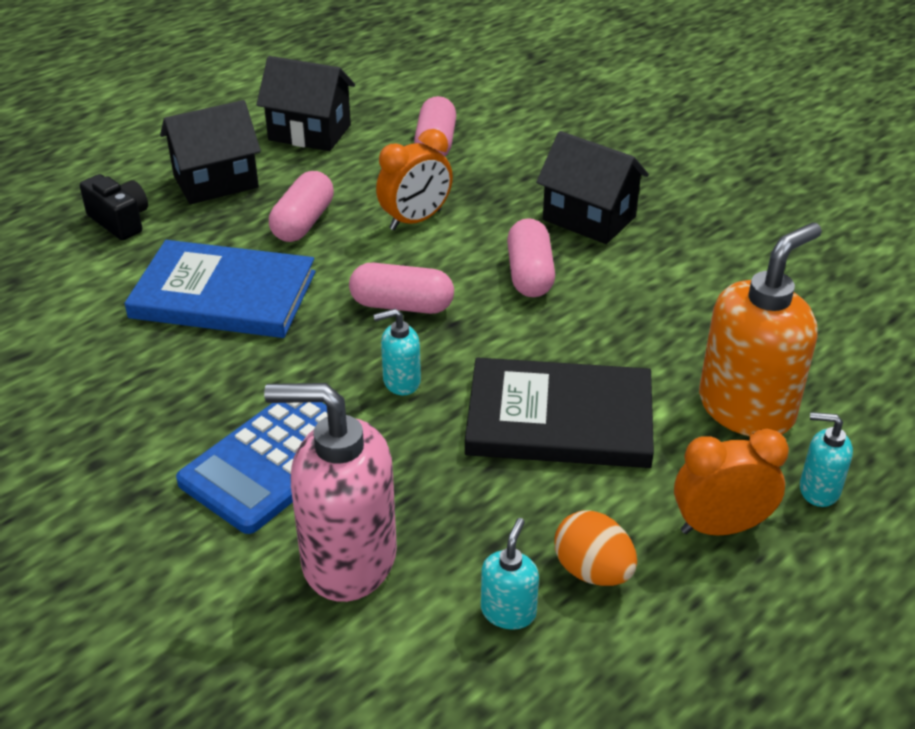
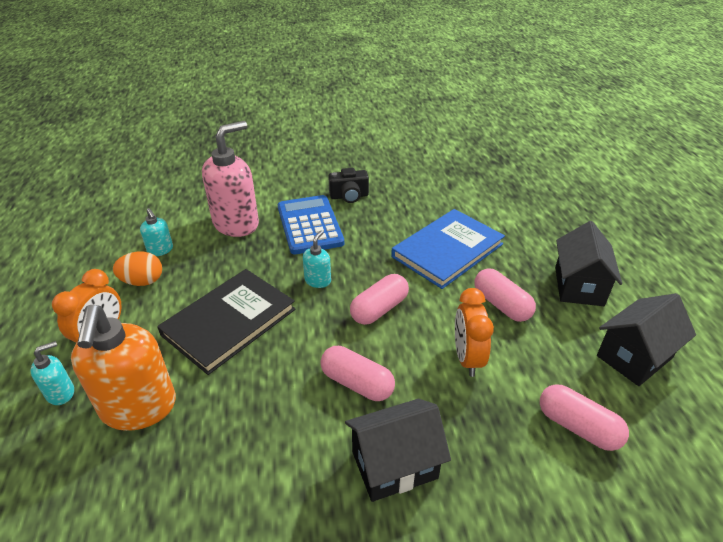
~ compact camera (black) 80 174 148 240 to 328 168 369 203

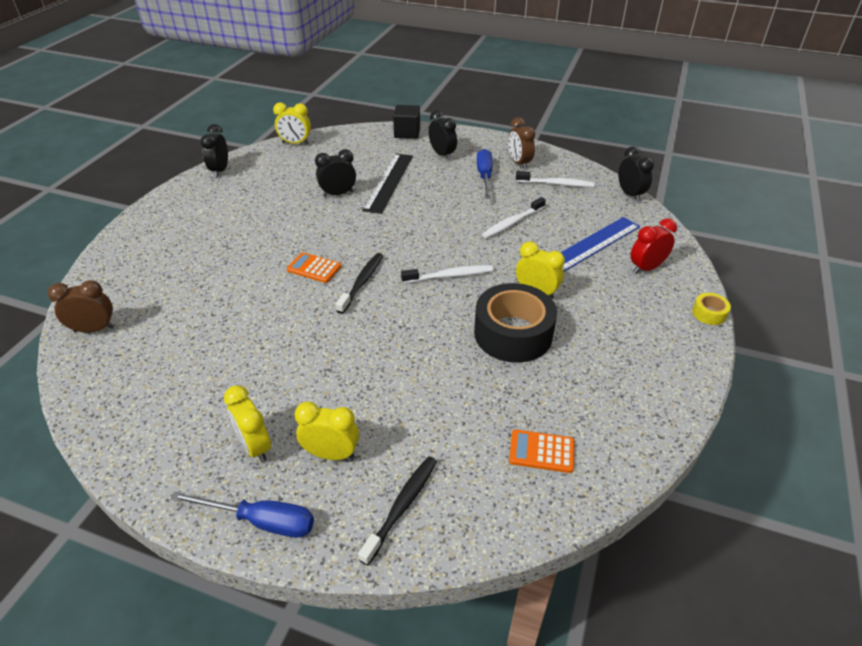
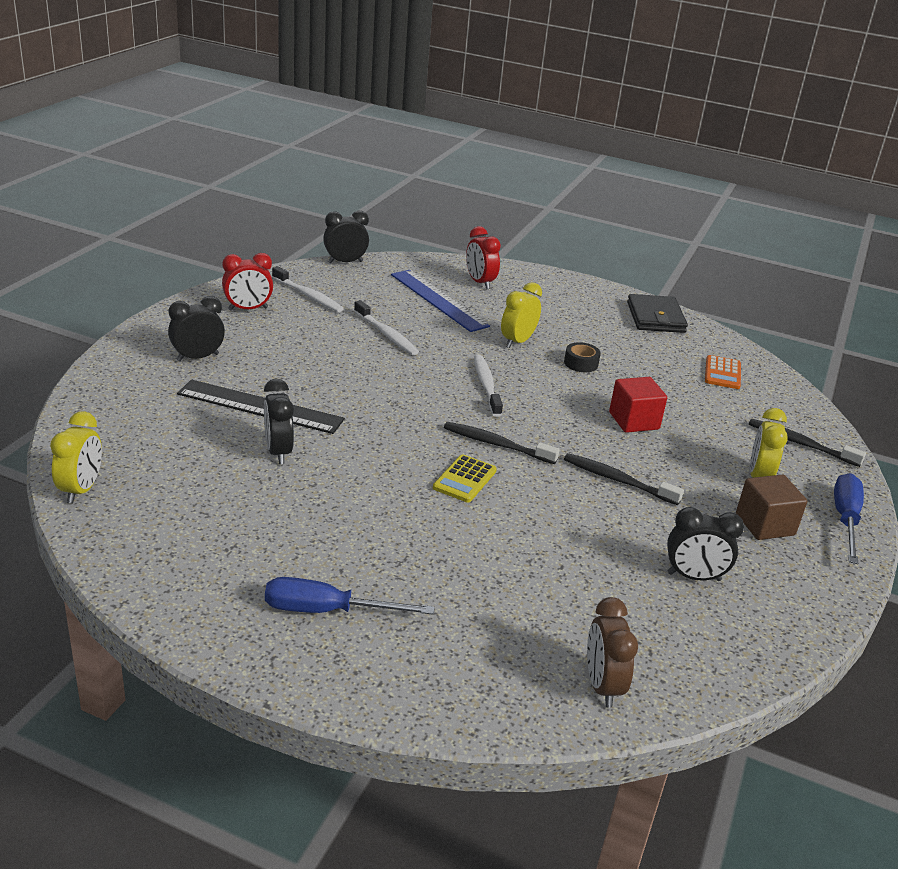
~ bedside clock (black) 200 124 228 178 to 667 507 744 581
~ bedside clock (bright yellow) 224 385 271 462 to block (brown) 736 474 807 540
~ adding machine (orange) 287 252 341 283 to adding machine (bright yellow) 433 454 497 502
- block (black) 393 105 420 139
~ sticky tape (black) 474 283 557 363 = 564 342 601 372 x0.43
~ screwdriver (cobalt) 477 149 493 199 to 265 577 435 615
~ bedside clock (brown) 508 117 535 169 to bedside clock (red) 222 253 273 311
~ dental brush (white) 516 171 594 187 = 272 266 344 312 120 degrees clockwise
- sticky tape (bright yellow) 692 293 731 325
+ dental brush (black) 564 453 684 505
+ block (red) 609 377 667 433
+ wallet (black) 627 294 688 333

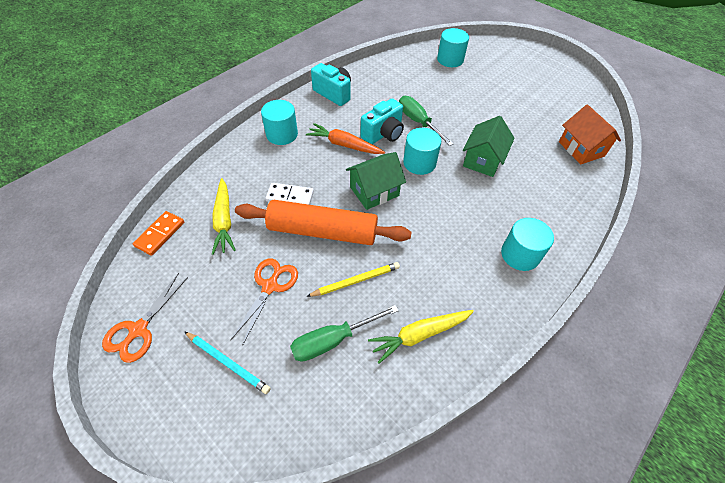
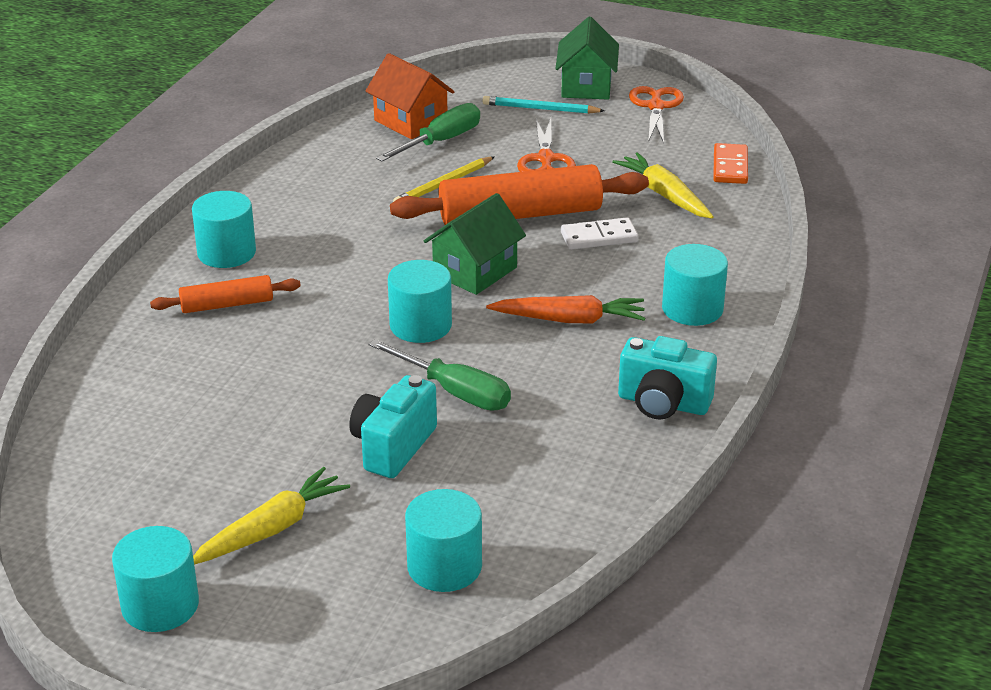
~ compact camera (teal) 360 98 404 144 to 349 375 437 478
~ root vegetable (bright yellow) 368 310 474 364 to 193 467 350 564
~ toy house (green) 463 116 515 177 to 555 17 619 99
~ toy house (orange) 559 104 621 164 to 366 53 455 139
+ cylinder (teal) 112 526 199 632
+ pastry roller (orange) 150 275 301 313

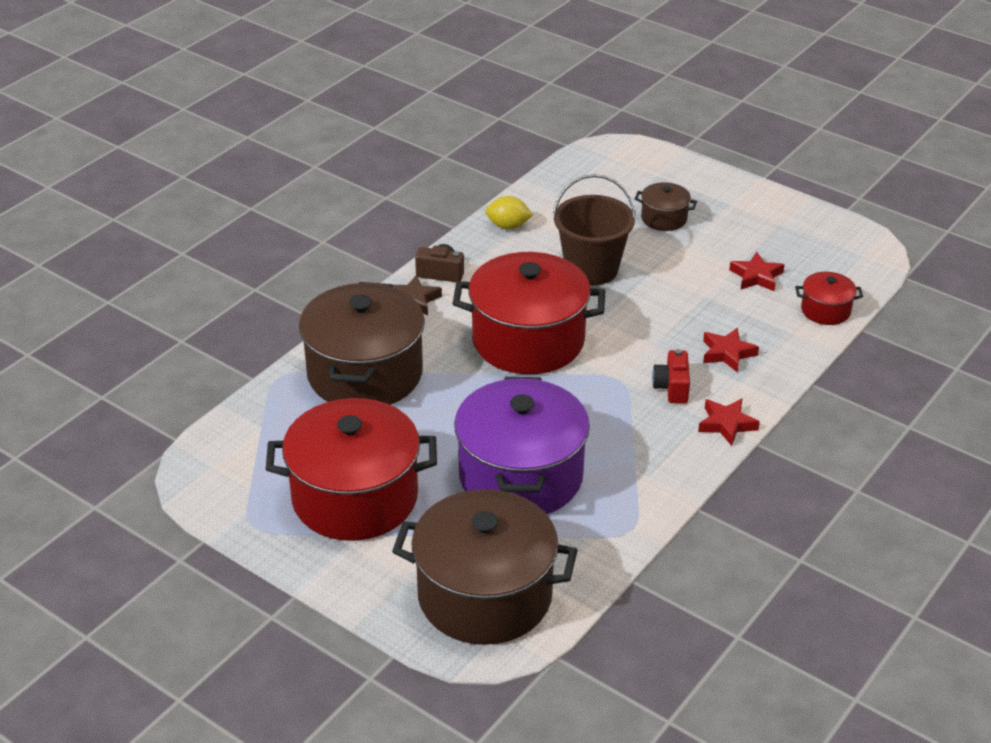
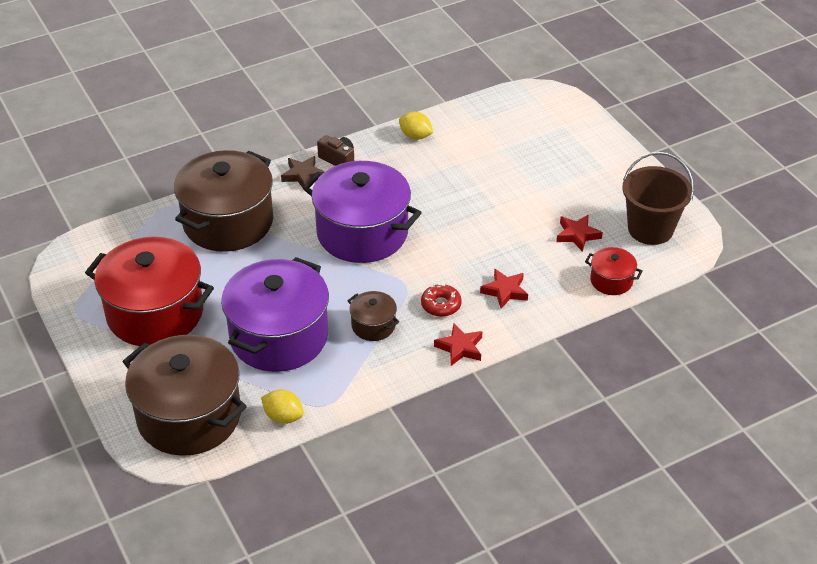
~ stockpot (red) 452 252 605 374 to stockpot (violet) 303 161 422 263
~ bucket (brown) 552 174 636 285 to 622 152 694 245
~ stockpot (brown) 635 182 697 231 to 348 291 399 341
~ compact camera (red) 652 349 690 404 to donut (red) 421 284 462 317
+ lemon (bright yellow) 261 389 304 424

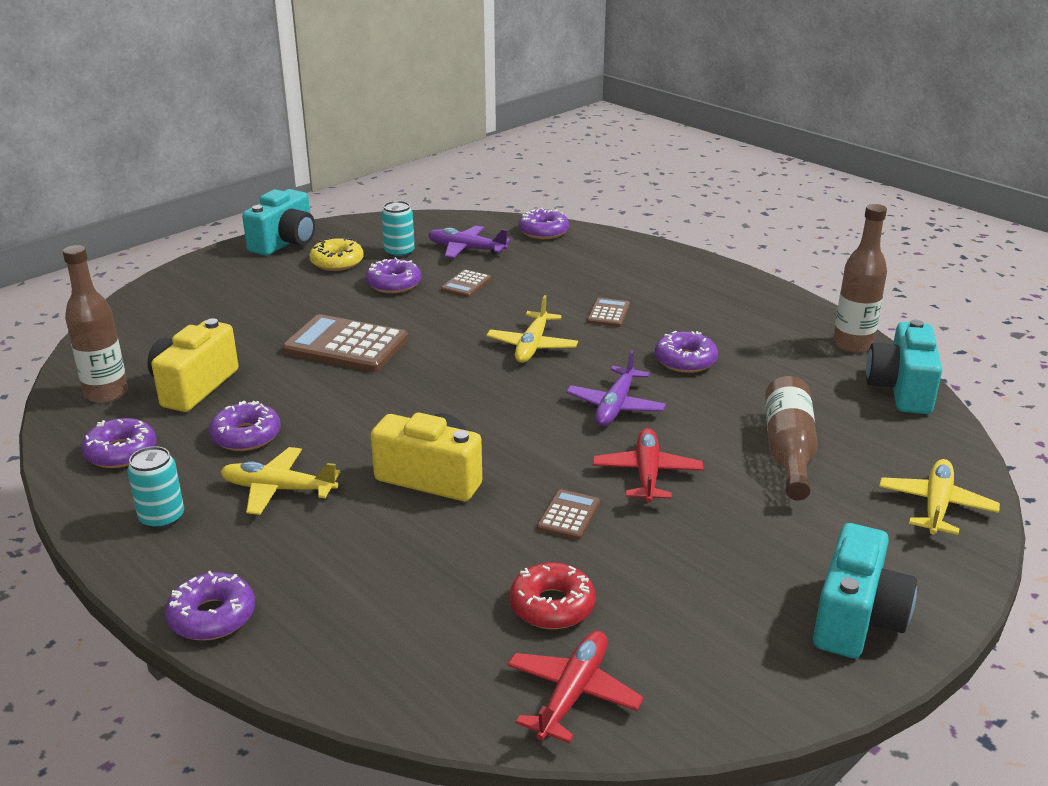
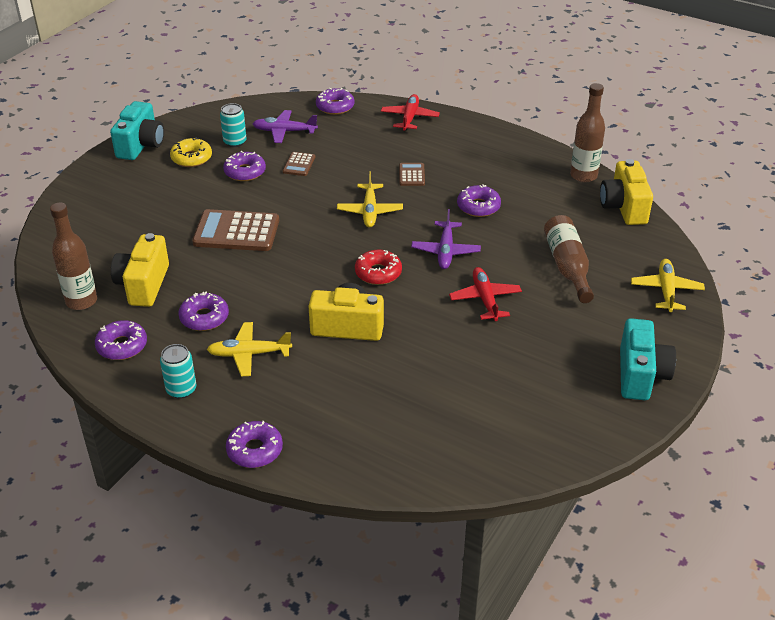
~ plane (red) 507 631 644 743 to 381 94 440 131
~ donut (red) 510 562 596 629 to 355 250 402 285
- adding machine (brown) 537 489 600 540
~ compact camera (teal) 866 320 942 414 to compact camera (bright yellow) 600 159 653 225

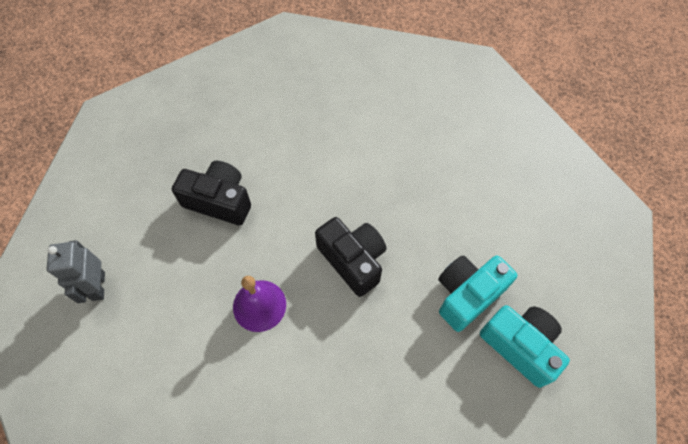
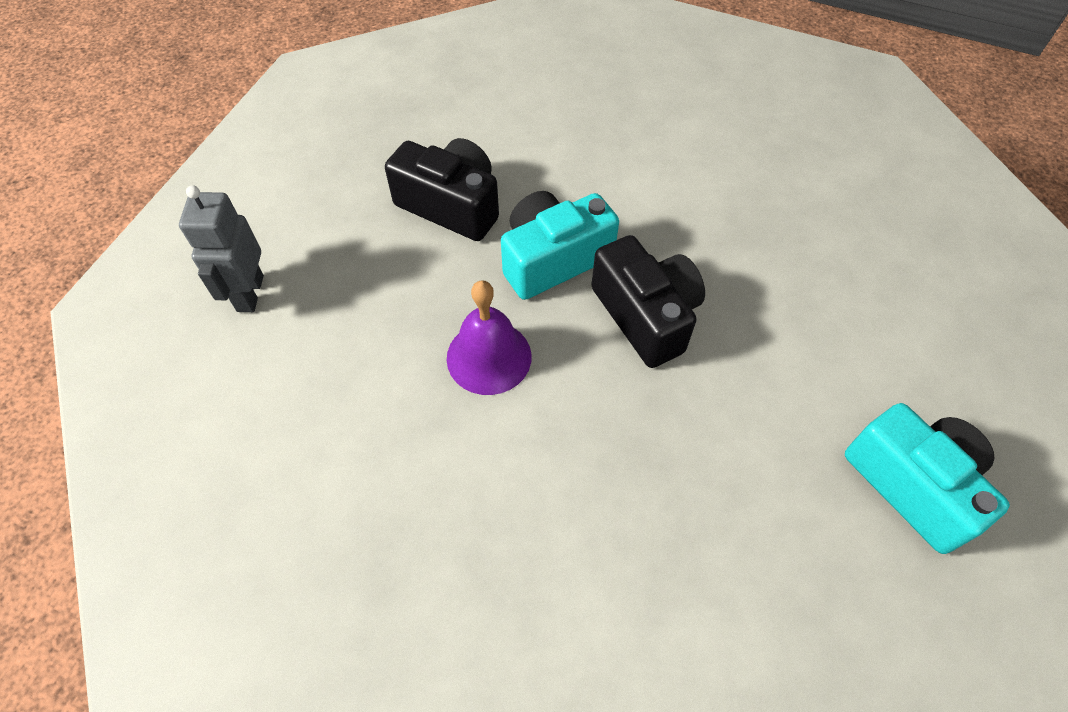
~ compact camera (teal) 438 255 517 332 to 501 191 619 300

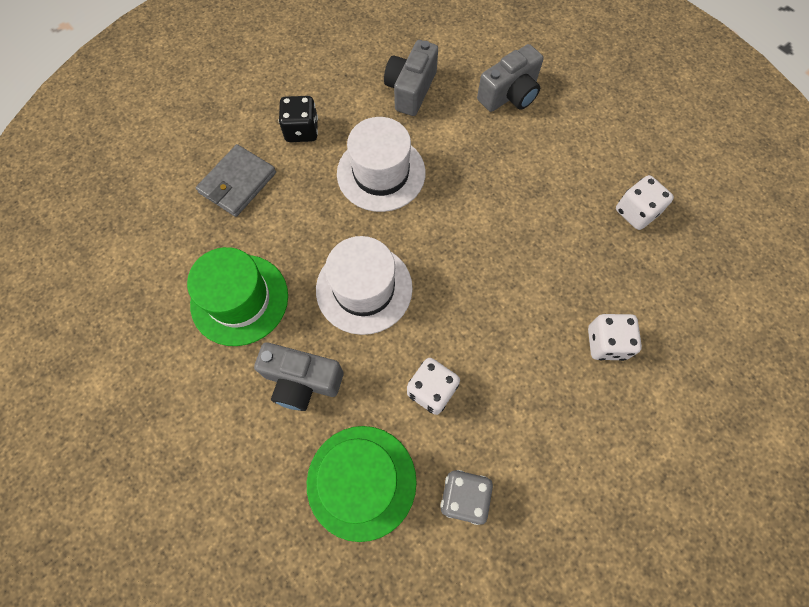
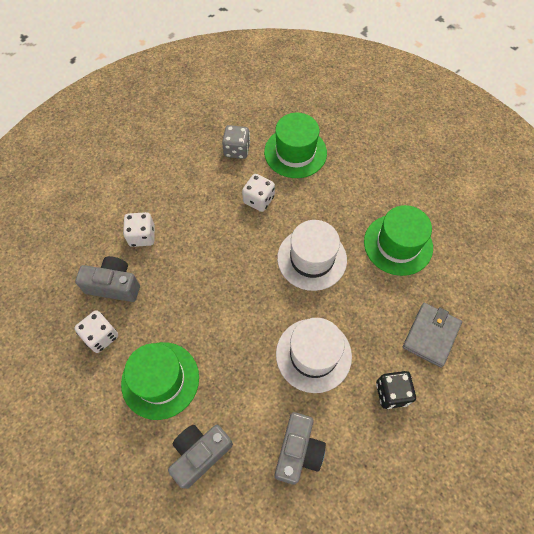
~ compact camera (ash-grey) 254 342 344 411 to 75 256 140 302
+ top hat (green) 121 342 199 420

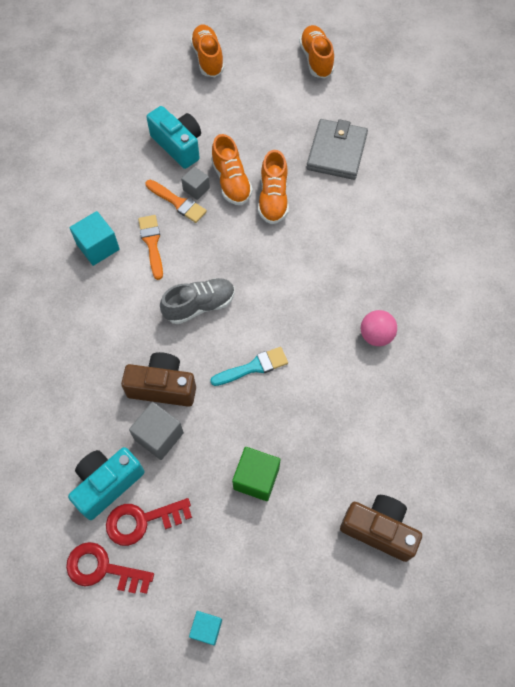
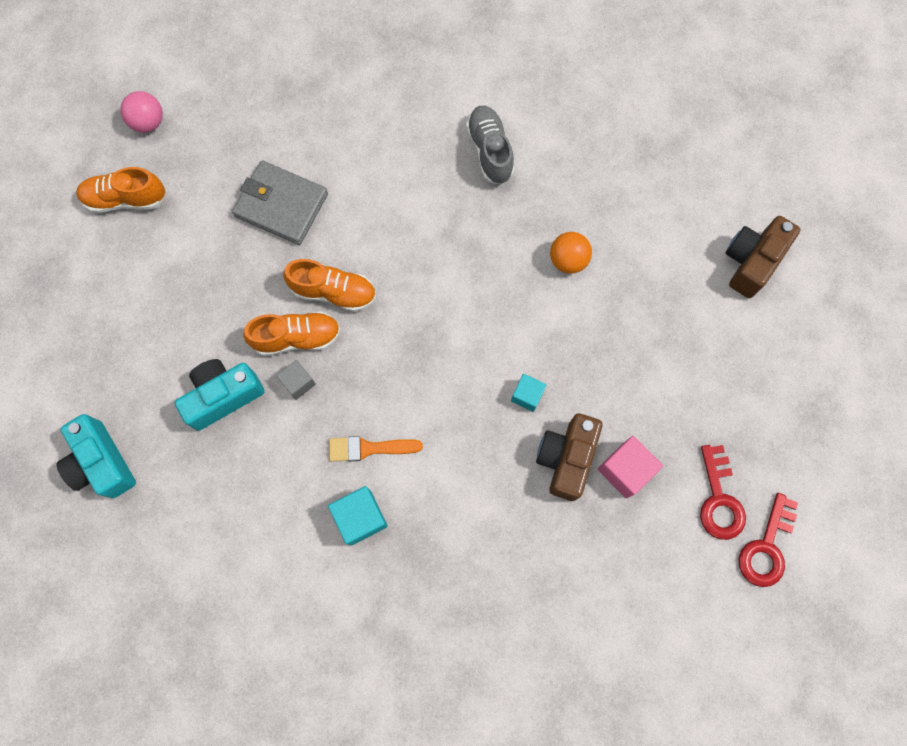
~ compact camera (teal) 68 447 145 520 to 56 414 136 498
~ block (ash-grey) 129 402 184 460 to block (rose-pink) 598 436 663 498
- paintbrush (orange) 145 180 207 223
~ lace-up shoe (ash-grey) 160 278 235 324 to 466 106 514 184
~ block (teal) 189 611 222 646 to 511 374 547 412
- lace-up shoe (orange) 190 25 224 77
- paintbrush (teal) 210 347 288 386
- block (green) 232 447 280 501
~ play ball (rose-pink) 361 310 397 346 to 120 91 163 133
+ play ball (orange) 550 232 592 274

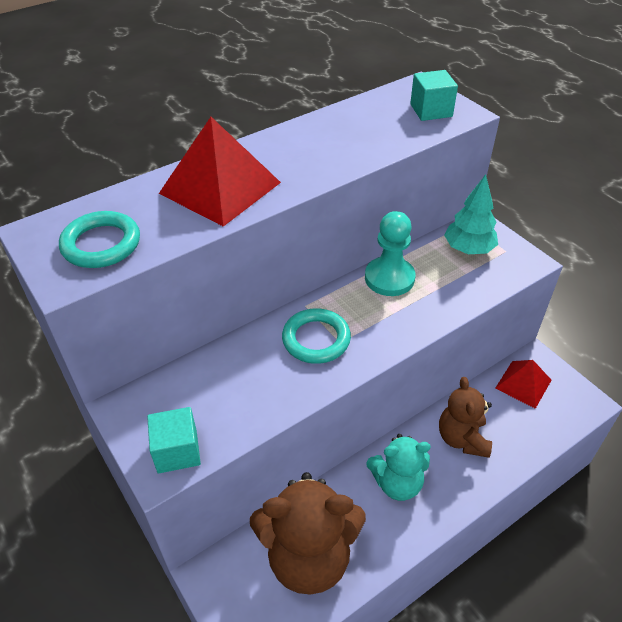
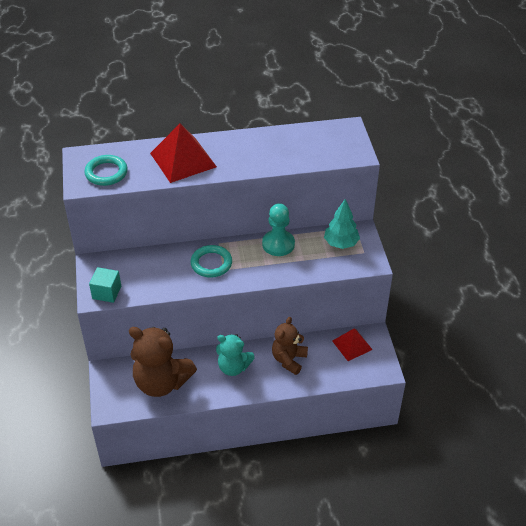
- block (teal) 410 70 458 121

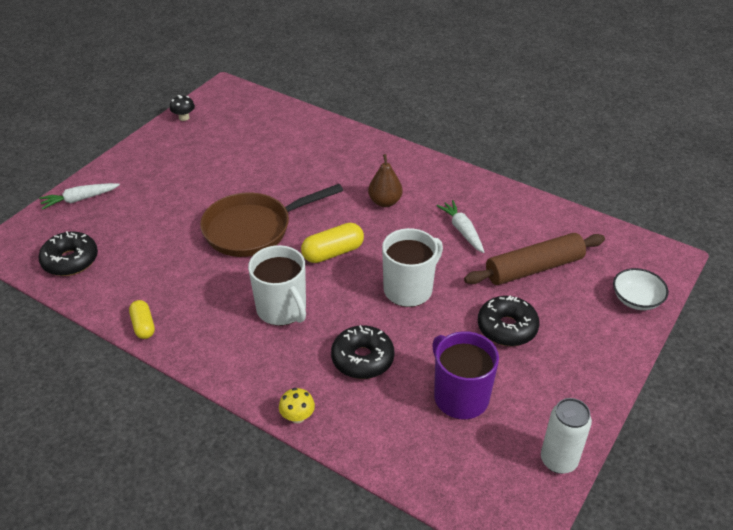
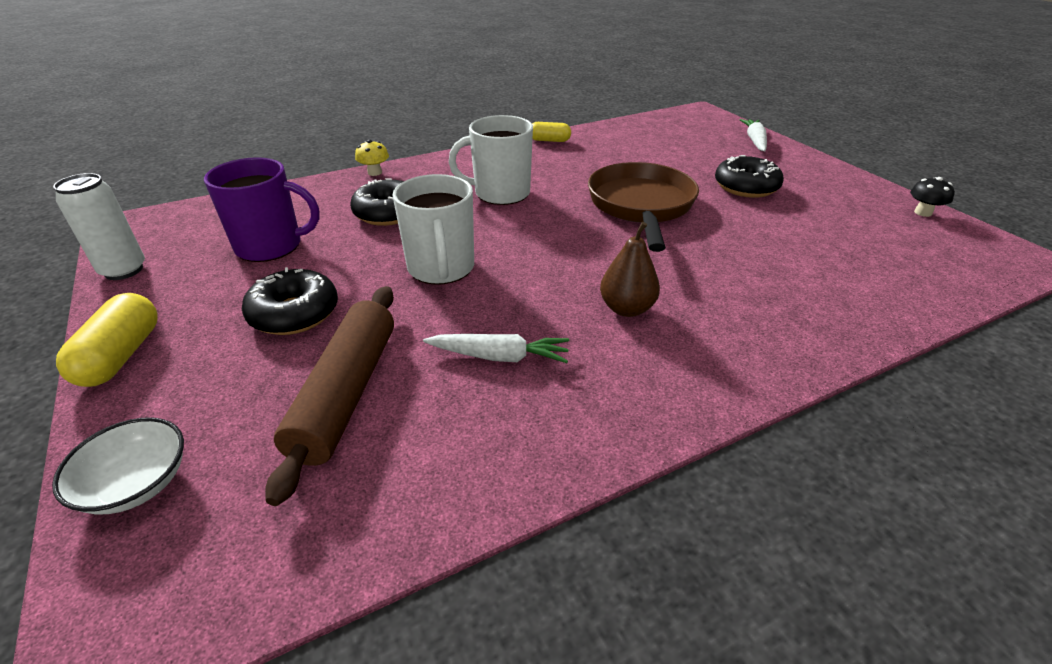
~ donut (black) 39 231 98 276 to 715 155 784 198
~ pill shape (bright yellow) 301 223 364 263 to 56 293 158 387

